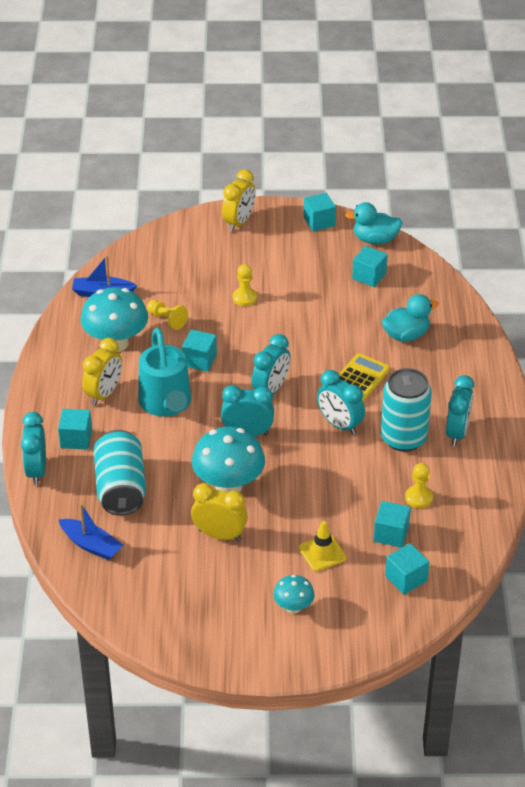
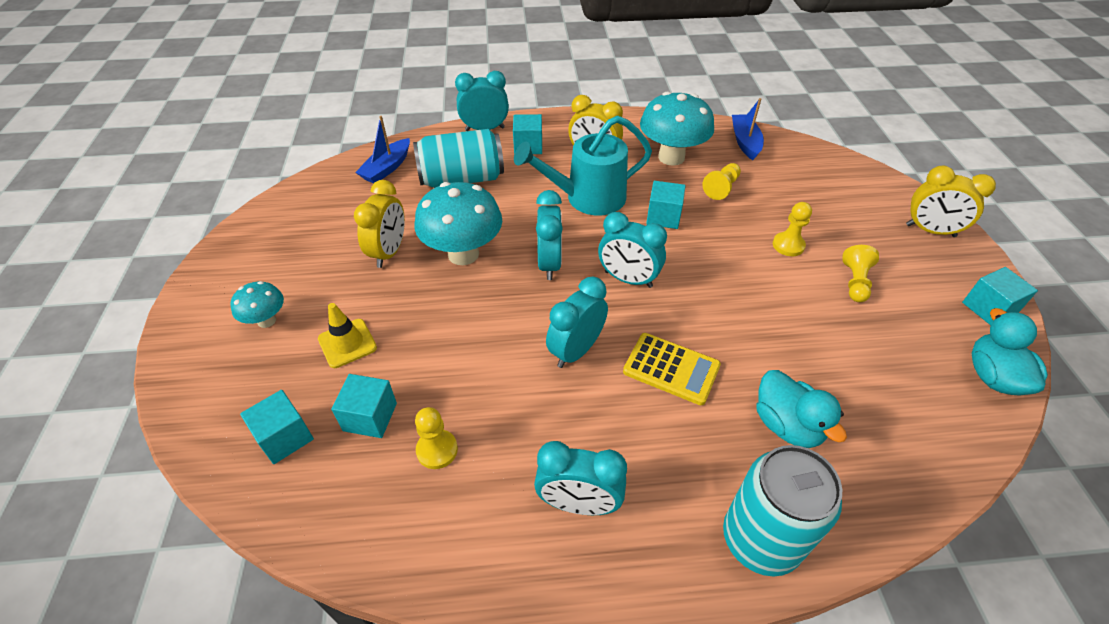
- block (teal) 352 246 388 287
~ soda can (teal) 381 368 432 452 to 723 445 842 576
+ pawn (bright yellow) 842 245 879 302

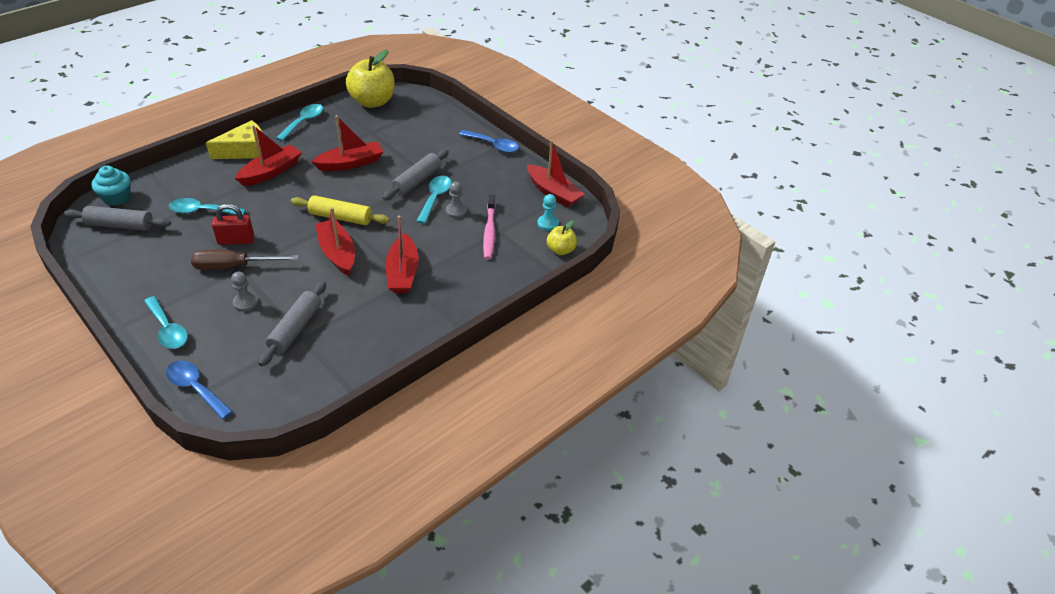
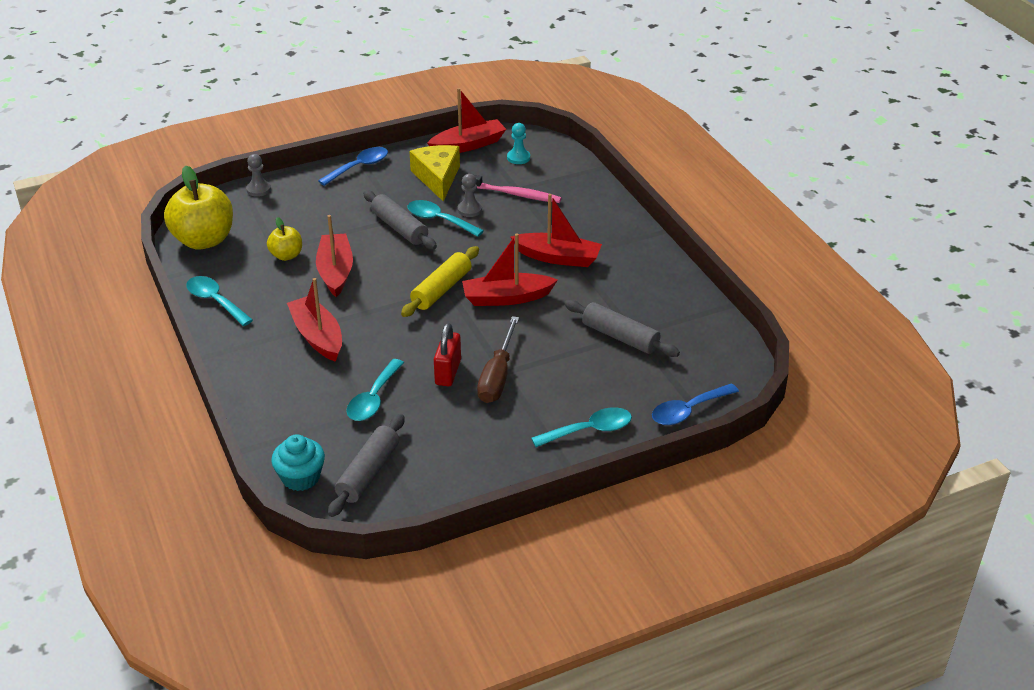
~ cheese (bright yellow) 206 120 263 159 to 409 145 460 201
~ pawn (ash-grey) 231 272 258 312 to 246 154 271 197
~ apple (bright yellow) 547 220 577 255 to 267 217 302 261

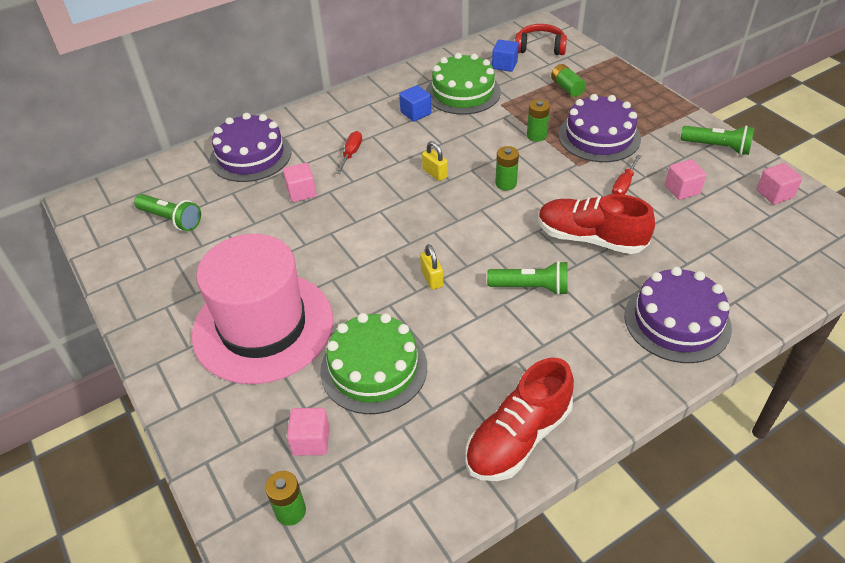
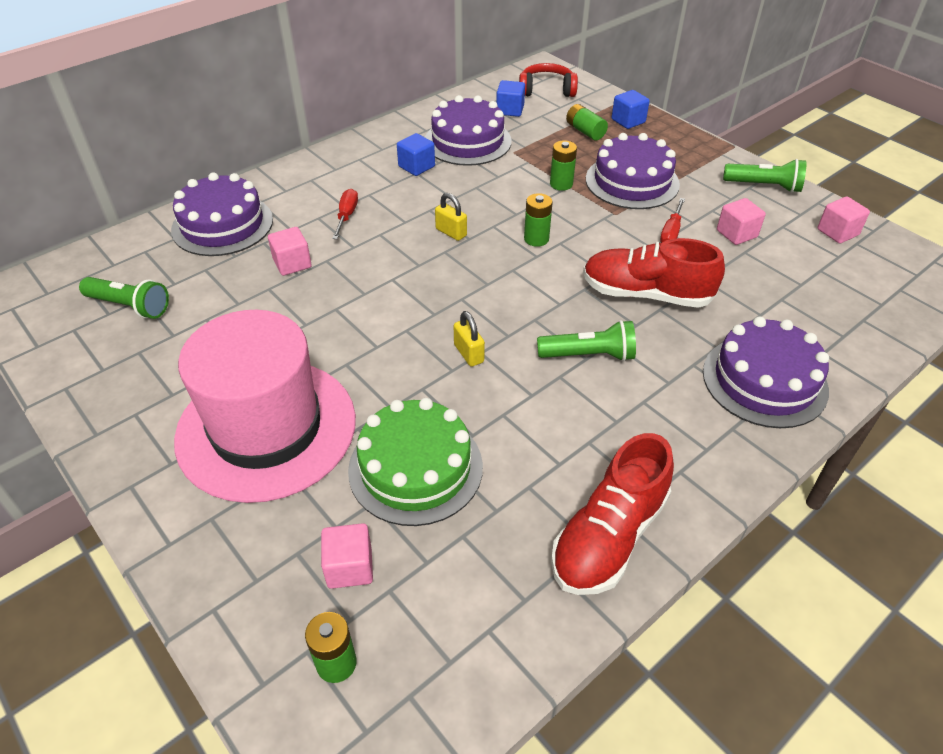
~ gateau (green) 426 53 501 115 to gateau (violet) 425 95 512 166
+ block (cobalt) 612 90 650 129

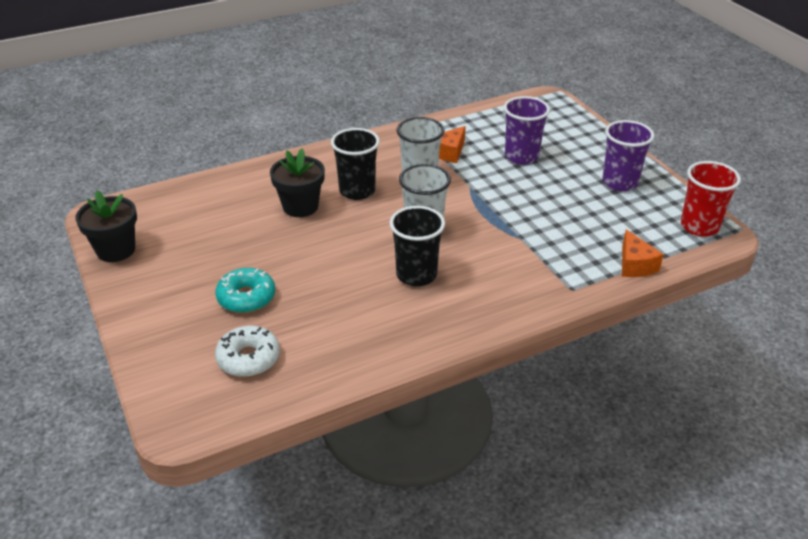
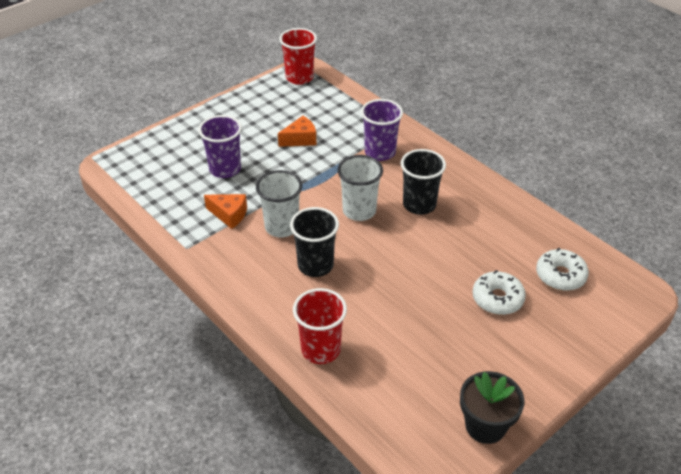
~ donut (teal) 216 268 275 313 to donut (white) 472 270 526 315
- flower pot (black) 270 149 325 217
~ tumbler (violet) 602 120 654 191 to 361 99 403 161
~ cheese (orange) 622 229 664 277 to 278 116 316 147
+ tumbler (red) 293 288 347 364

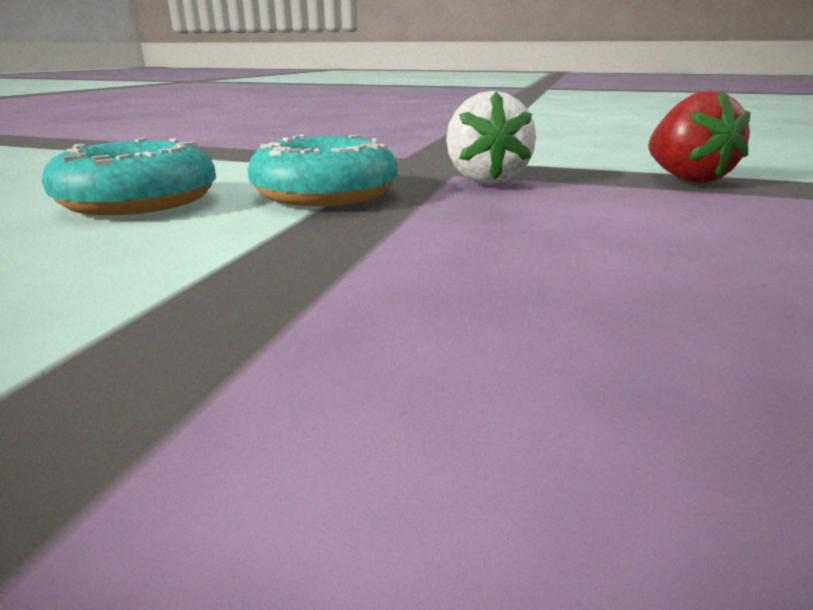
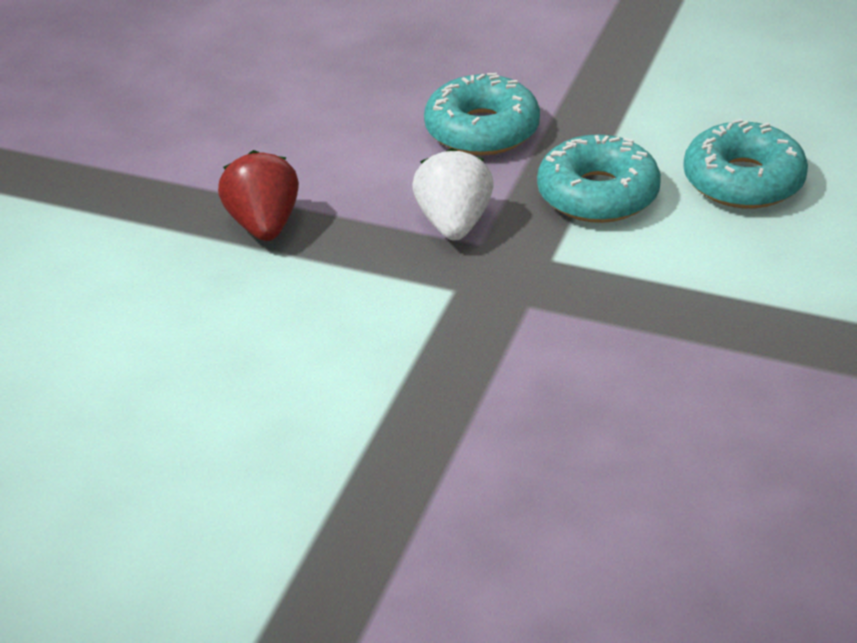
+ donut (teal) 424 73 540 155

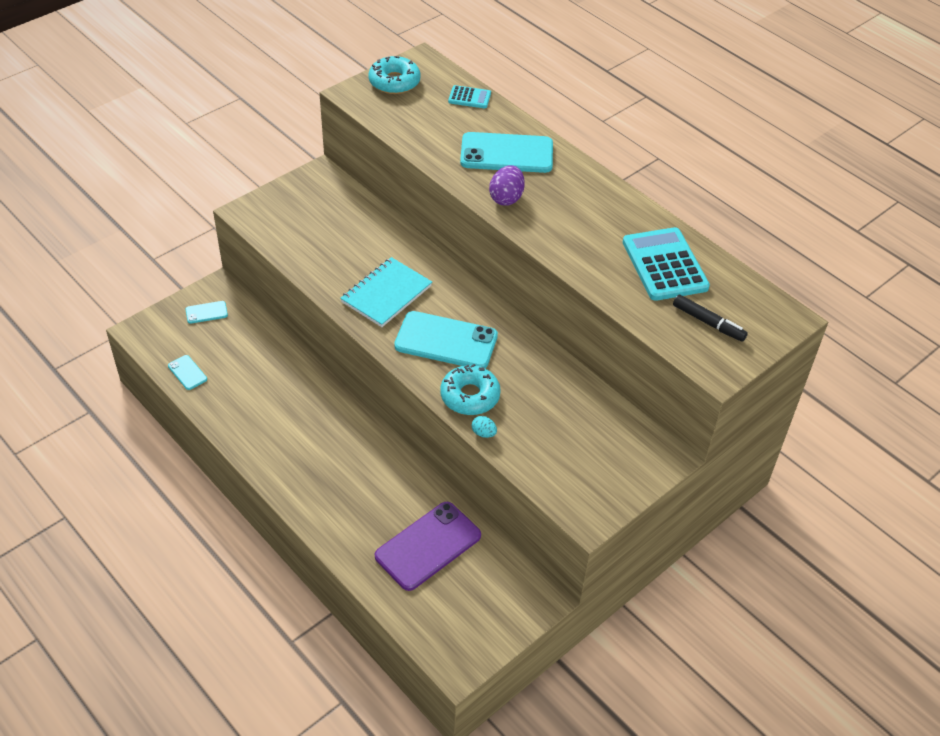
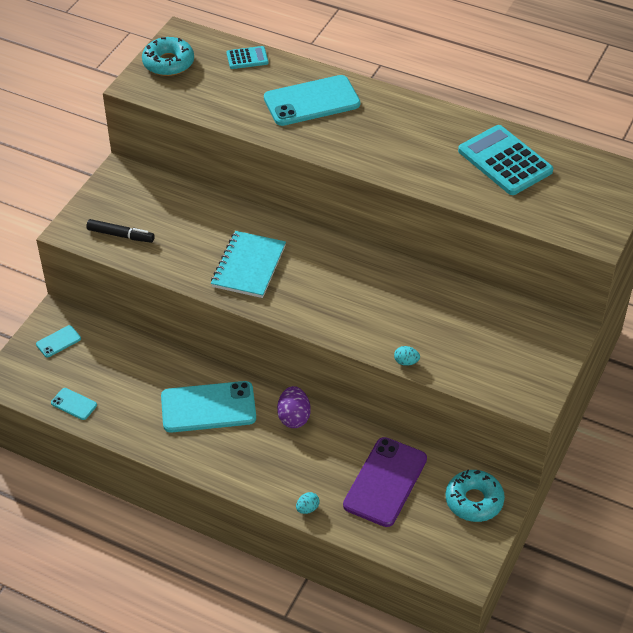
~ smartphone (teal) 394 311 498 368 to 161 381 256 433
~ donut (teal) 440 364 501 415 to 446 469 505 522
~ egg (violet) 489 165 525 206 to 277 386 311 428
~ felt pen (black) 673 295 748 342 to 86 219 155 243
+ egg (teal) 296 492 320 514

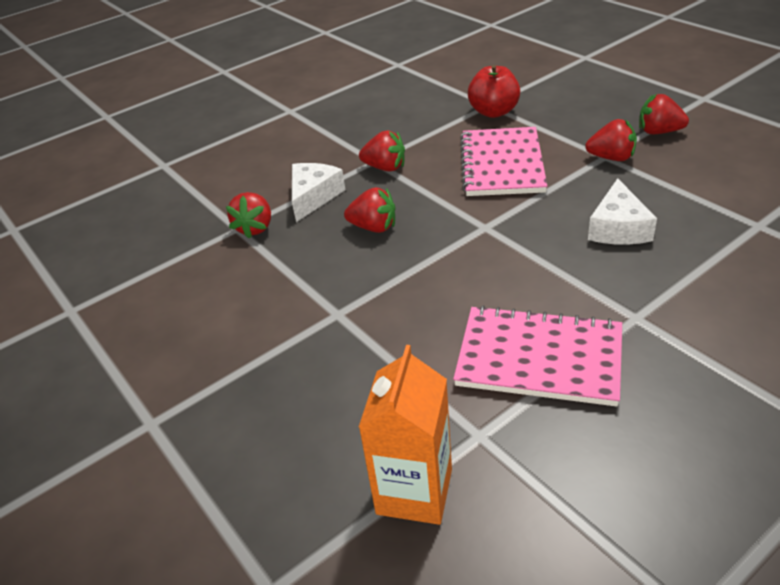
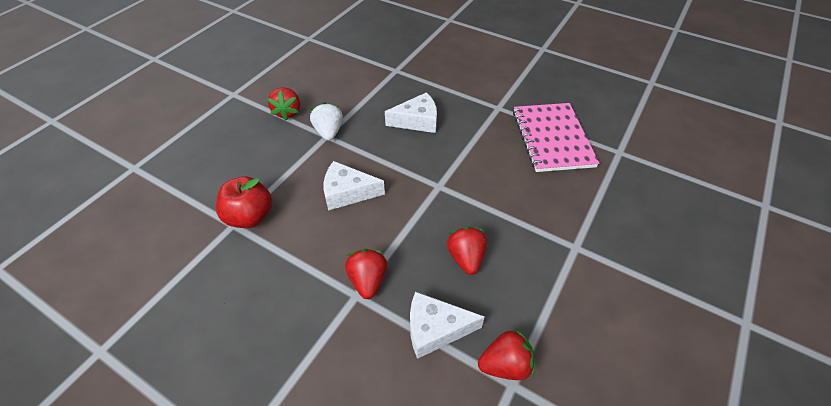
- juice carton (orange) 359 345 452 525
~ notepad (rose-pink) 460 127 547 196 to cheese (white) 324 161 385 211
~ strawberry (red) 585 119 637 161 to strawberry (white) 310 102 343 141

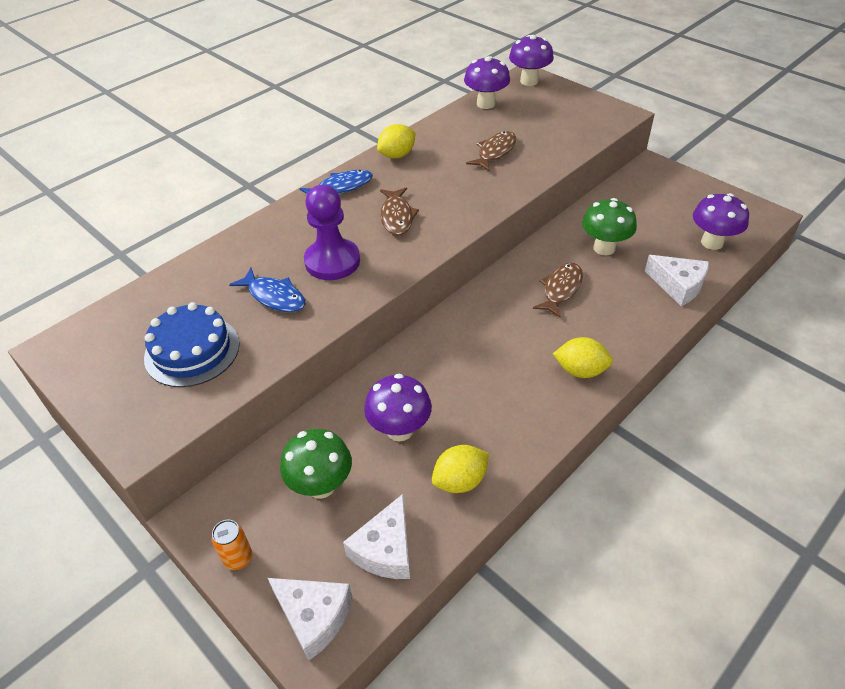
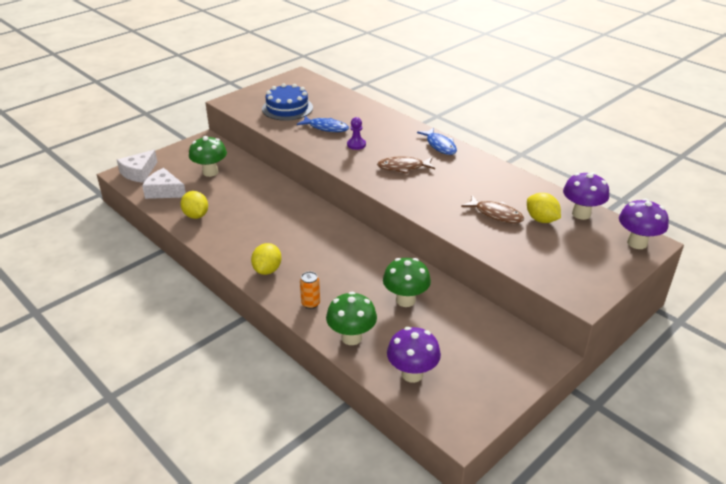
~ soda can (orange) 212 520 252 570 to 300 271 320 309
~ fish (cobalt) 229 268 306 312 = 297 116 349 132 105 degrees counterclockwise
~ pawn (violet) 304 185 360 280 = 347 117 366 150 x0.52
- mushroom (violet) 364 374 432 442
~ lemon (bright yellow) 377 124 416 158 to 527 193 561 223
- fish (brown) 533 263 583 318
~ cheese (white) 645 255 709 306 to mushroom (green) 326 292 377 345

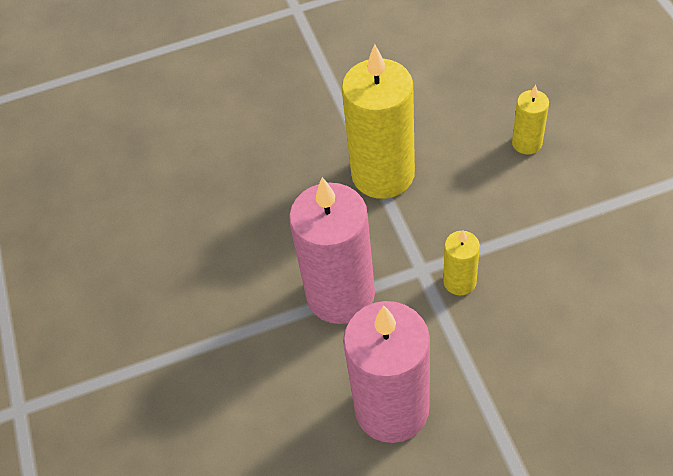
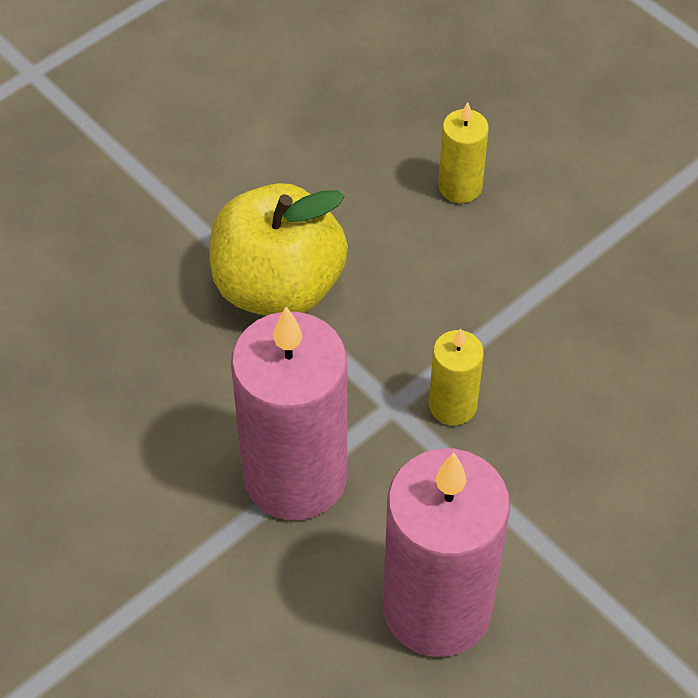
~ wax candle (bright yellow) 342 44 415 199 to apple (bright yellow) 210 183 348 316

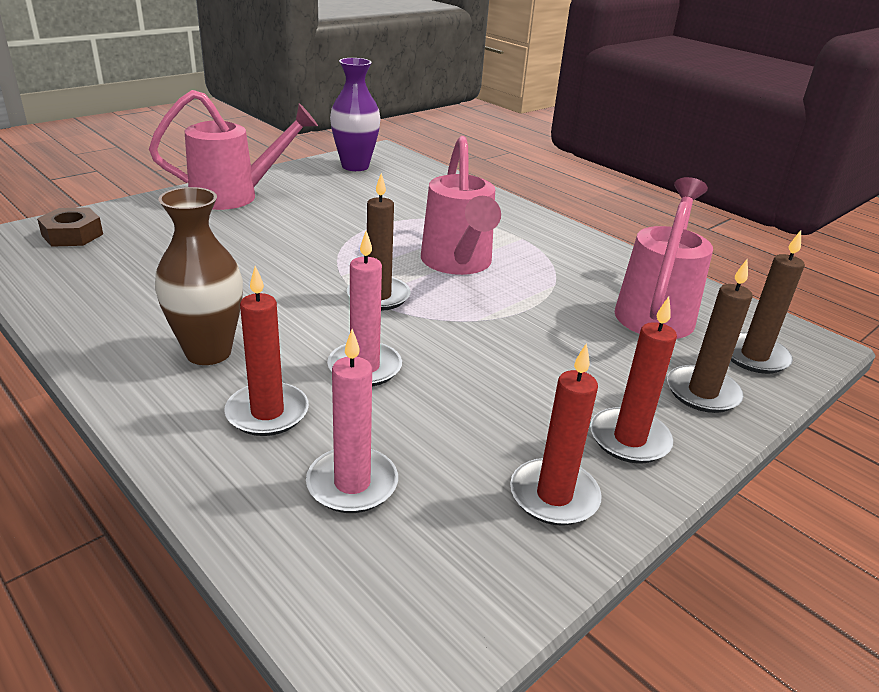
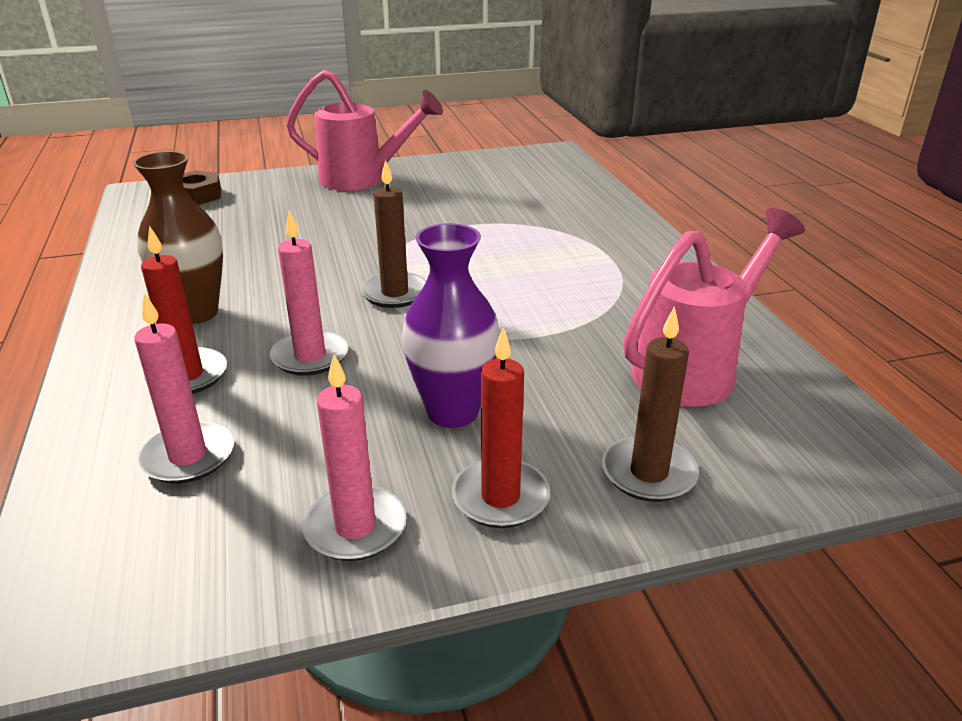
~ tall vase (violet) 330 58 381 171 to 402 223 500 428
- watering pot (rose-pink) 421 136 501 275
~ wax candle (red) 510 343 602 526 to wax candle (rose-pink) 302 354 407 561
- wax candle (brown) 731 230 805 374

